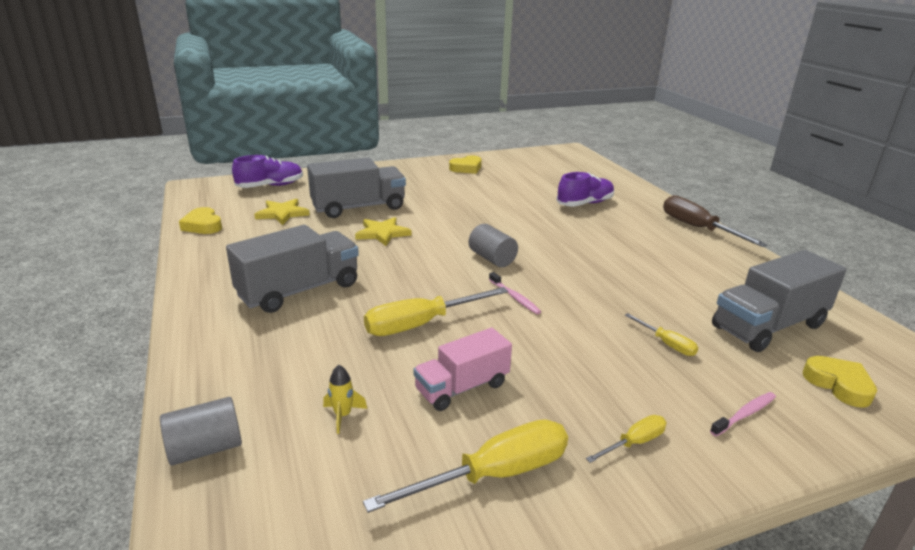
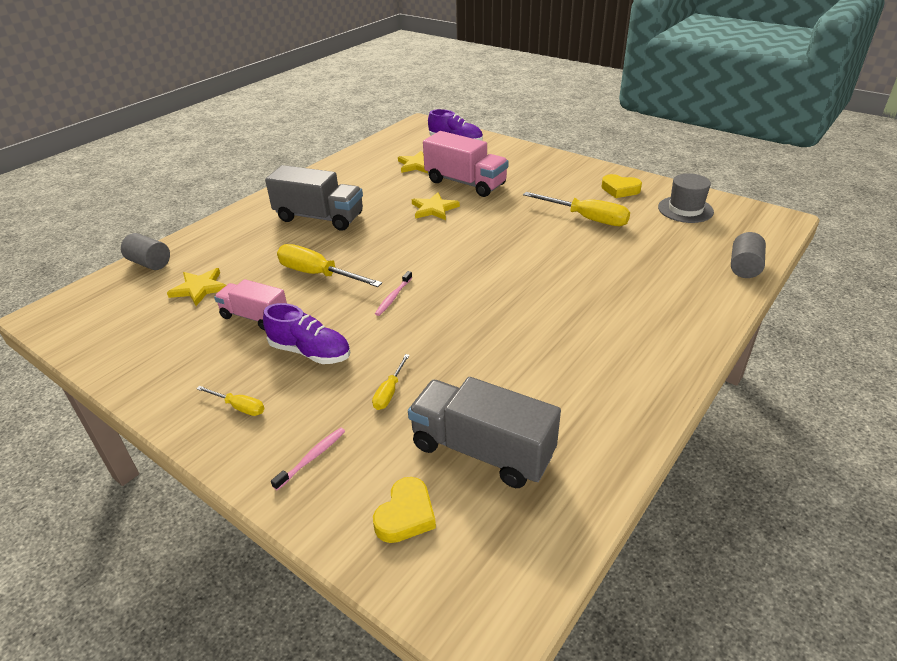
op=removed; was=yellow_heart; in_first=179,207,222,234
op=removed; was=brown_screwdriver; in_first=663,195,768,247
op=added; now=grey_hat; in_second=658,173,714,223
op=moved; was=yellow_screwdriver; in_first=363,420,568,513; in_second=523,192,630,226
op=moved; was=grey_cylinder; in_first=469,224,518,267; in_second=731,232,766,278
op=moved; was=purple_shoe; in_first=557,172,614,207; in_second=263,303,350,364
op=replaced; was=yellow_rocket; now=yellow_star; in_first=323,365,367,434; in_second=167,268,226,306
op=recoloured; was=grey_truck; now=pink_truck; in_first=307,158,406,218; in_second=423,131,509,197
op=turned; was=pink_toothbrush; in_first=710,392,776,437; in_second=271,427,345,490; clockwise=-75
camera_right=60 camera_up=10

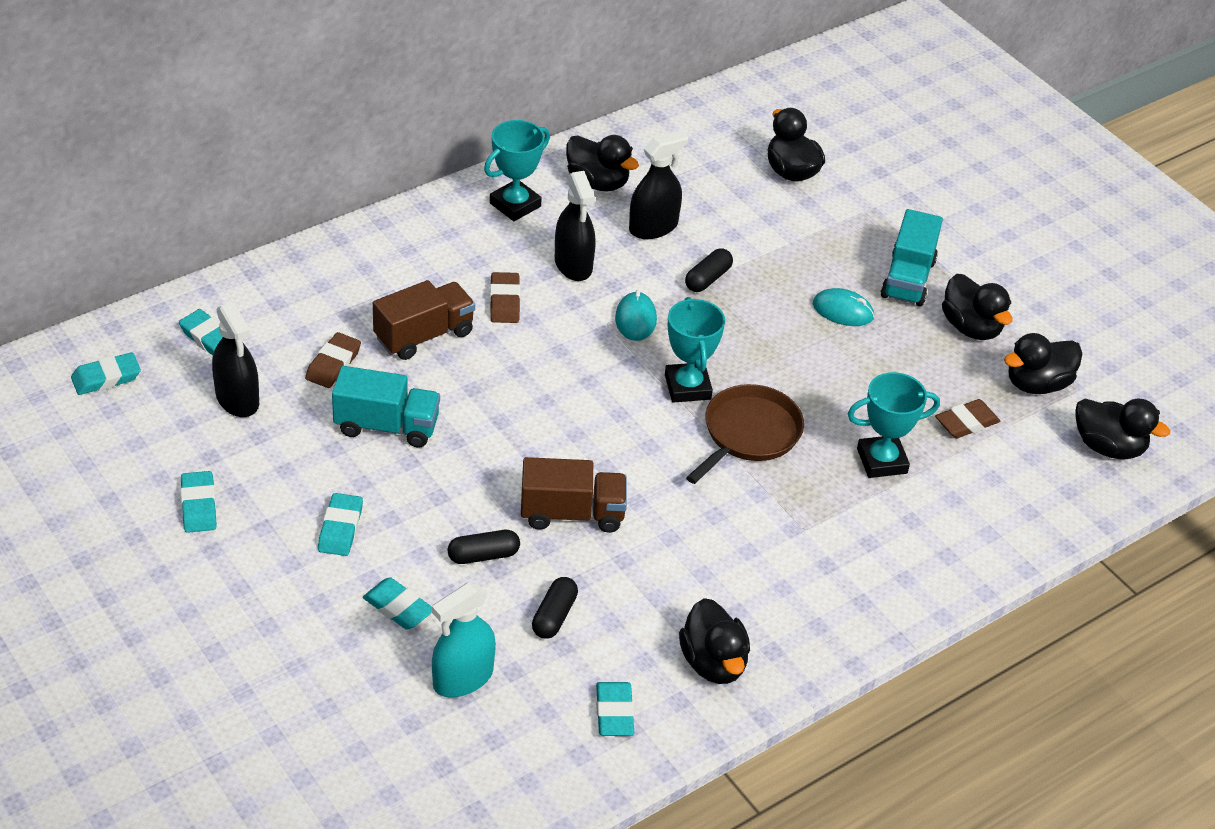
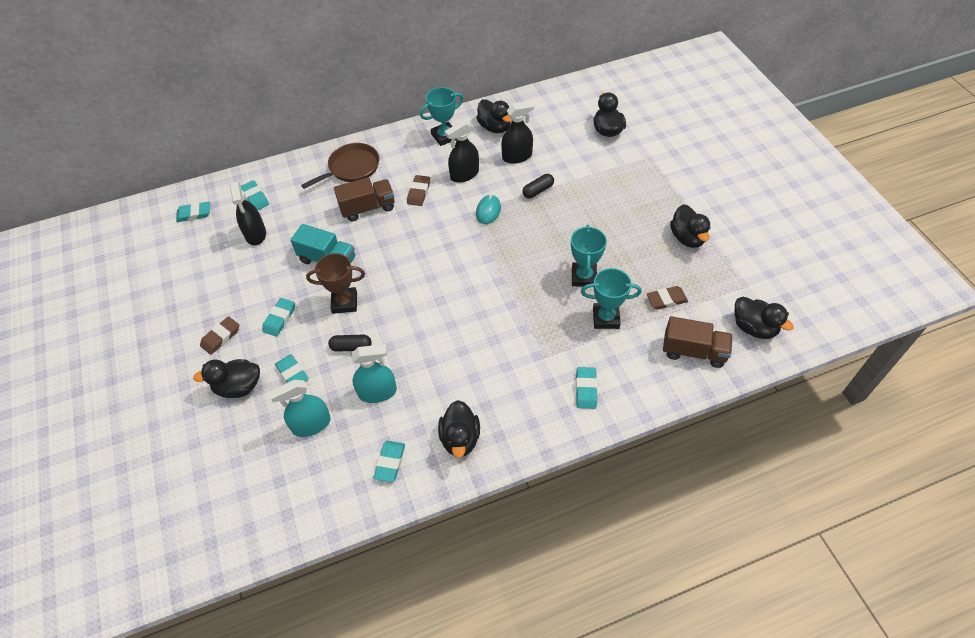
op=removed; was=turquoise_mouse; in_first=813,288,874,326
op=removed; was=turquoise_truck; in_first=881,209,943,307
op=added; now=brown_trophy; in_second=306,253,365,314
op=moved; was=turquoise_eraser; in_first=180,471,217,533; in_second=576,367,597,409
op=moved; was=brown_eraser; in_first=305,332,361,388; in_second=200,316,239,355
op=moved; was=brown_truck; in_first=521,457,627,533; in_second=663,316,733,368
op=moved; was=turquoise_trophy; in_first=665,297,725,403; in_second=571,225,607,287
op=moved; was=brown_pan; in_first=686,384,804,484; in_second=301,143,379,189
op=moved; was=black_duck; in_first=1004,333,1082,394; in_second=193,359,260,398
op=replaced; was=black_capsule; now=turquoise_spray_bottle; in_first=532,577,578,639; in_second=352,344,397,403
op=turned; was=black_spray_bottle; in_first=555,171,596,281; in_second=445,121,479,183; clockwise=60
camera_right=20 camera_up=10

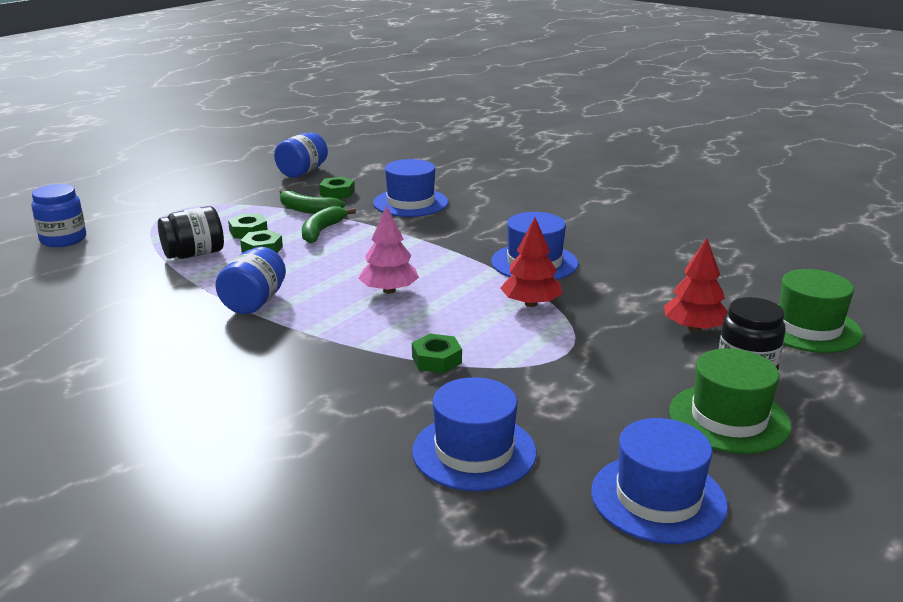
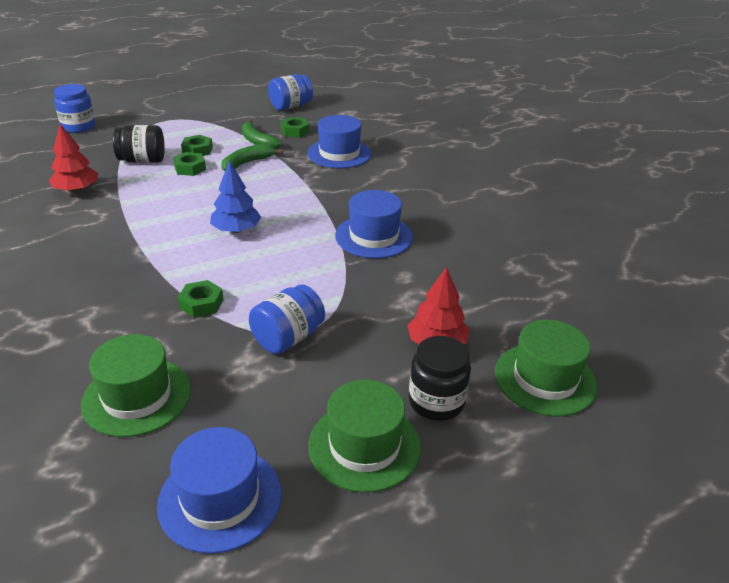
op=moved; was=blue_jar; in_first=215,247,286,314; in_second=249,284,325,354
op=moved; was=red_tree; in_first=500,217,562,307; in_second=49,124,98,193
op=recoloured; was=pink_tree; now=blue_tree; in_first=358,205,419,294; in_second=210,161,261,233
op=recoloured; was=blue_hat; now=green_hat; in_first=412,377,537,491; in_second=81,334,191,437
camera_right=25 camera_up=10

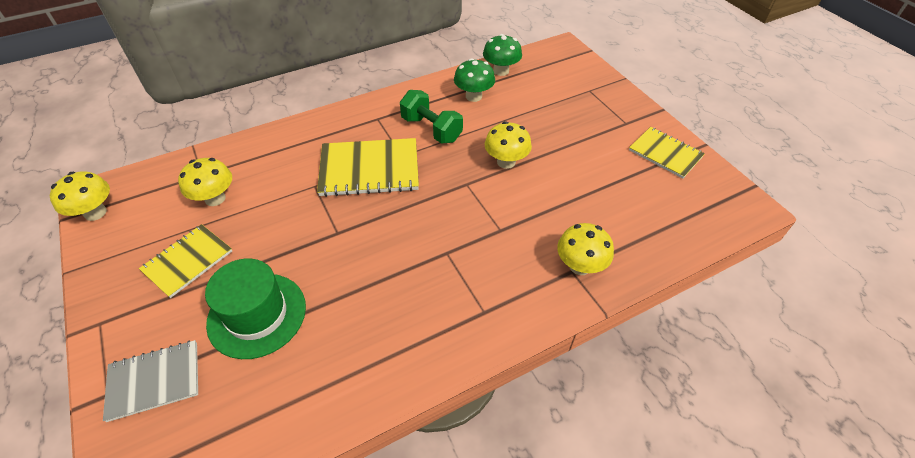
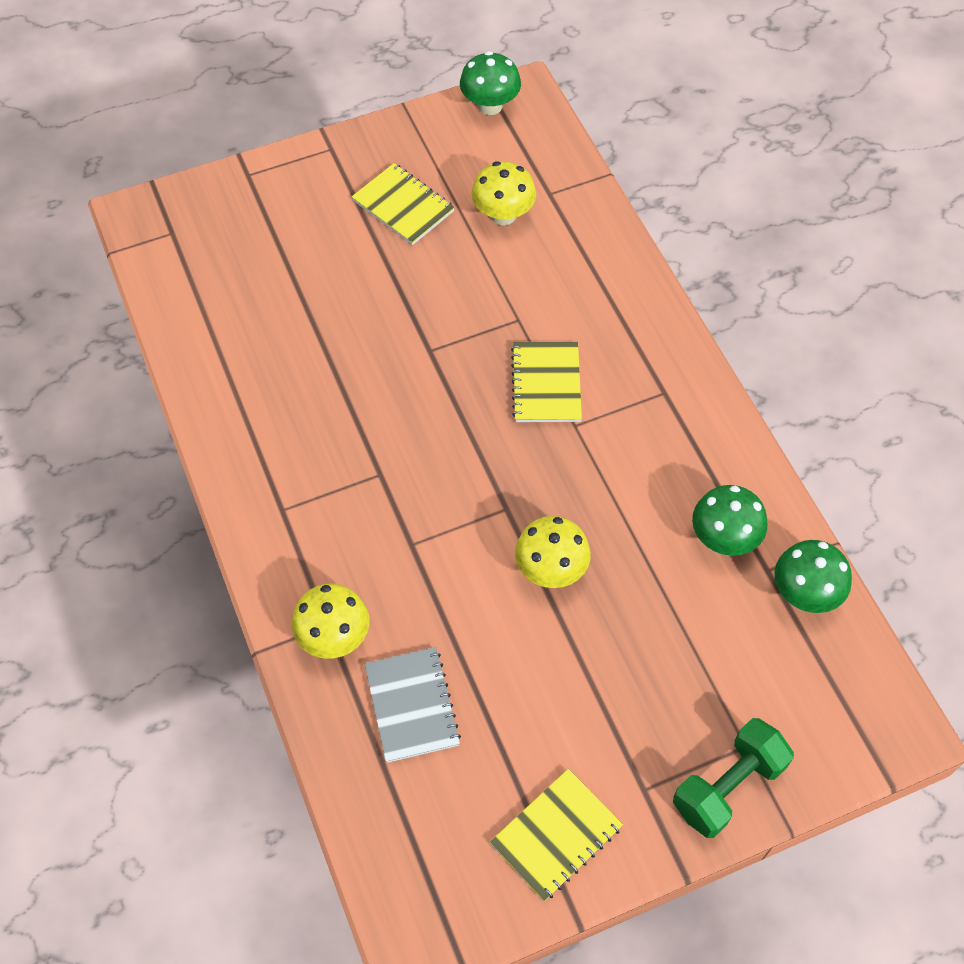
op=removed; was=green_hat; in_first=205,259,306,359
op=moved; was=grey_notebook; in_first=103,340,198,422; in_second=364,647,461,763
op=moved; was=green_dumbbell; in_first=400,90,463,143; in_second=673,718,794,838
op=recoloured; was=yellow_mushroom; now=green_mushroom; in_first=50,171,110,221; in_second=460,51,521,115
op=resized; was=yellow_notebook; in_first=317,138,419,197; in_second=511,342,582,422; ratio=0.64
camera_right=95 camera_up=10

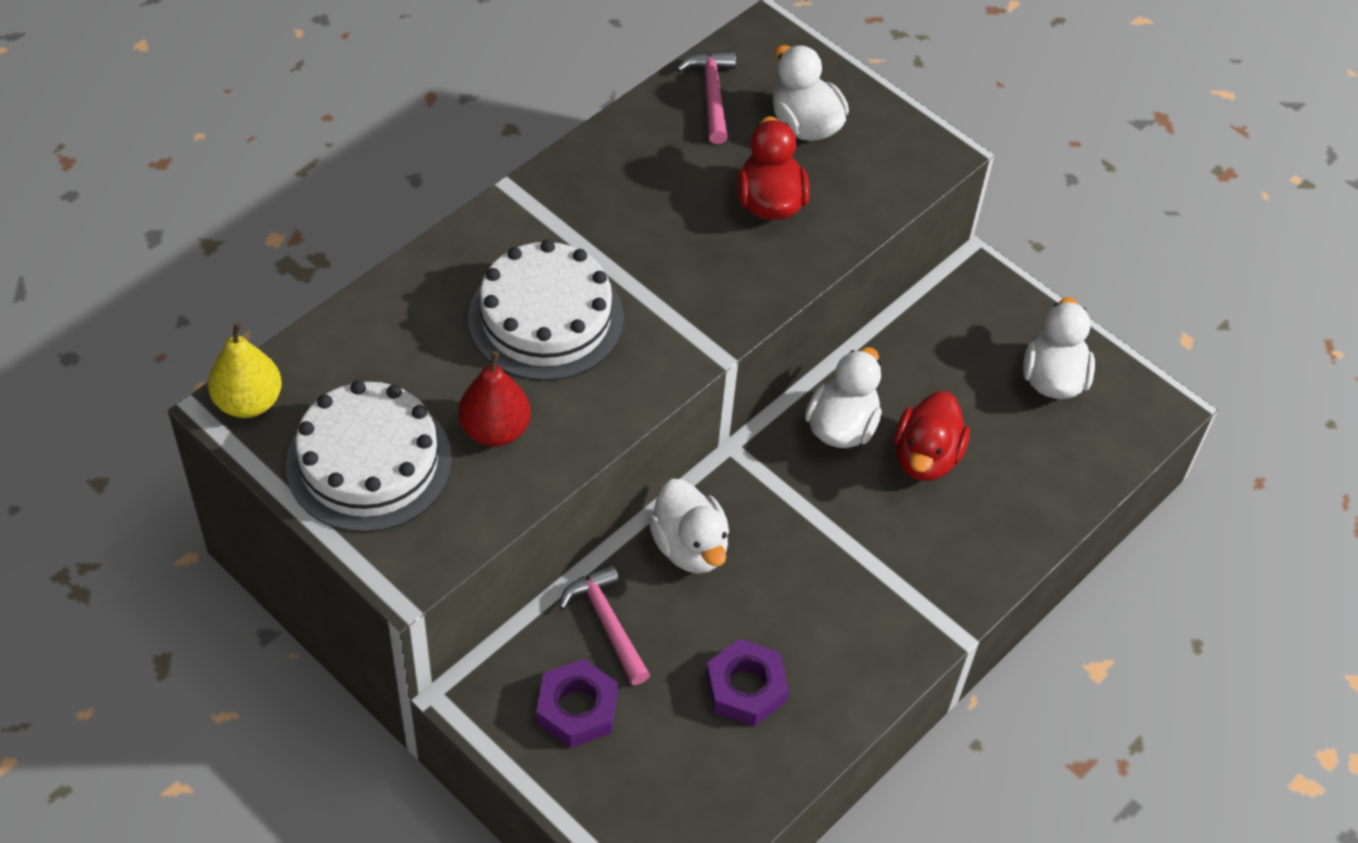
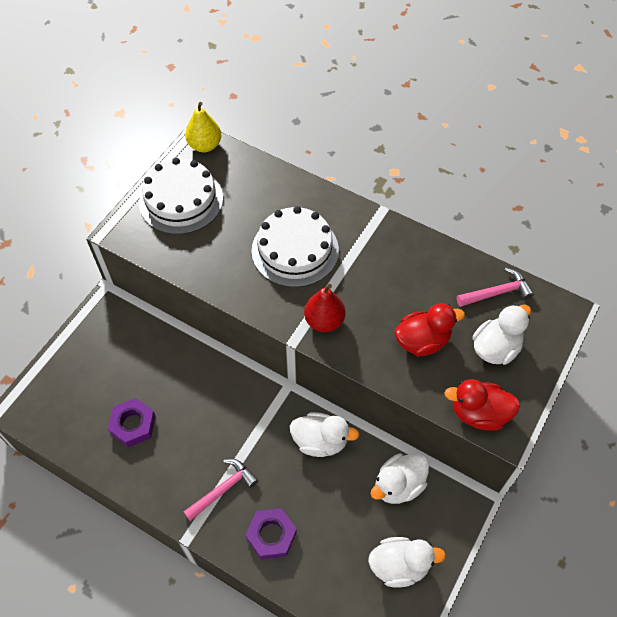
op=moved; was=red_pear; in_first=458,351,531,447; in_second=304,284,345,332
op=moved; was=purple_nut; in_first=536,659,618,748; in_second=246,508,297,559
op=moved; was=pink_hammer; in_first=559,564,650,685; in_second=183,459,258,521
op=moved; was=white_duck; in_first=649,479,729,574; in_second=370,453,429,504
op=moved; was=red_duck; in_first=894,391,970,481; in_second=444,379,520,431
camera_right=80 camera_up=5

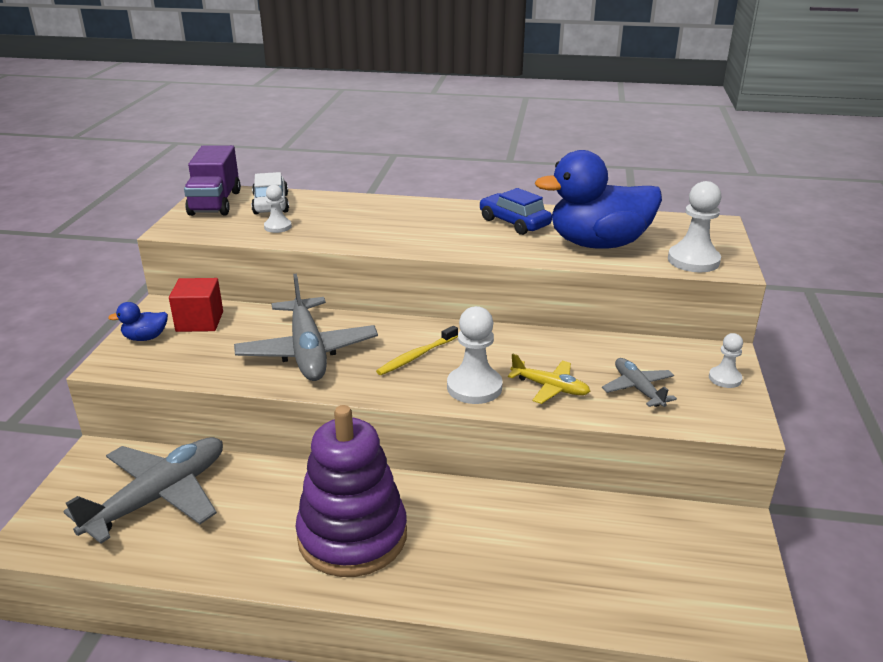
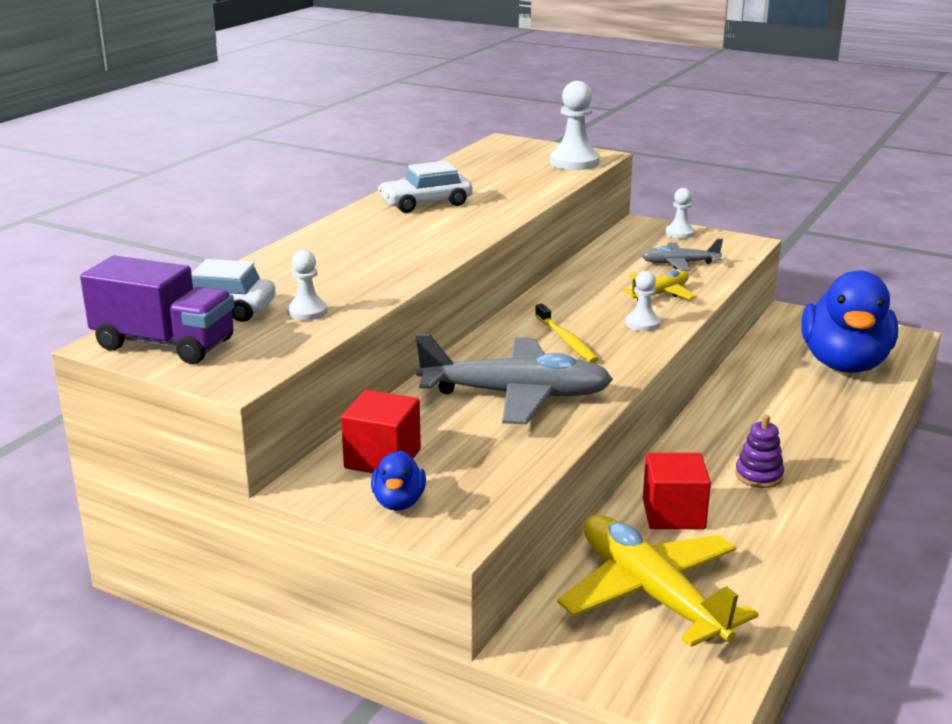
op=added; now=red_cube; in_second=643,453,711,529
op=moved; was=blue_duck; in_first=535,150,662,249; in_second=801,270,898,373
op=recoloured; was=grey_plane; now=yellow_plane; in_first=63,437,223,544; in_second=557,515,759,647
op=recoloured; was=blue_car; now=white_car; in_first=479,188,552,235; in_second=378,161,472,213
op=resized; was=purple_stacking_toy; in_first=296,405,407,577; in_second=735,415,784,488; ratio=0.4
op=resized; was=white_pawn; in_first=447,306,503,404; in_second=626,271,660,331; ratio=0.58
camera_right=-70 camera_up=-5

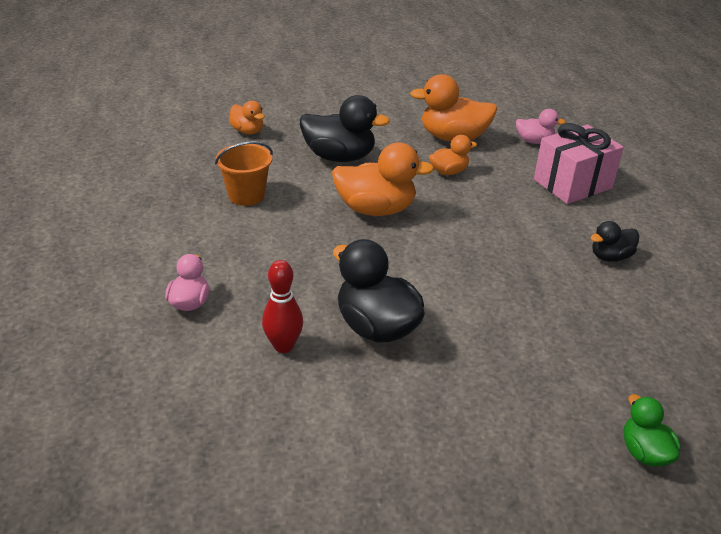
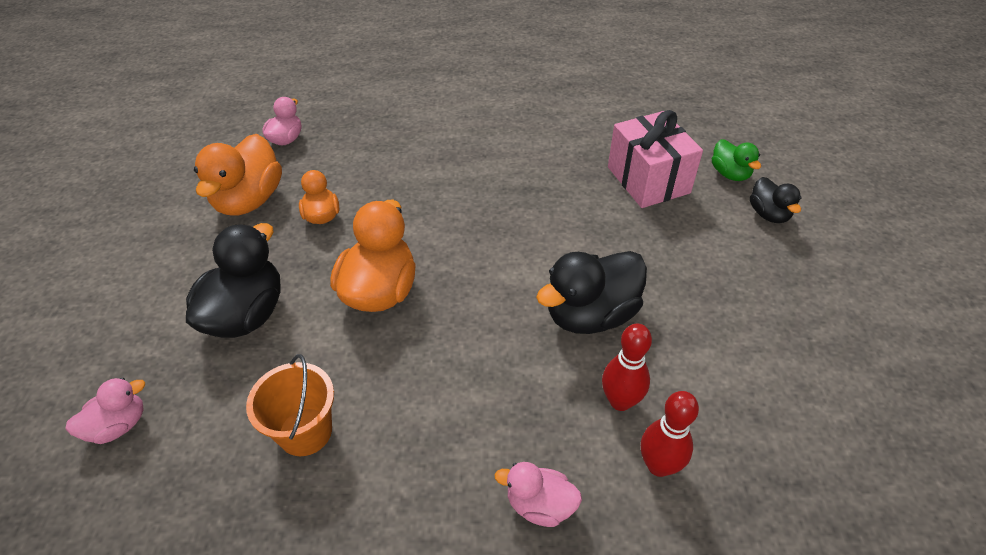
op=added; now=red_bowling_pin; in_second=641,391,699,477
op=moved; was=pink_gift; in_first=534,123,624,204; in_second=608,110,703,208
op=moved; was=black_duck; in_first=590,221,639,262; in_second=750,177,801,223
op=recoloured; was=orange_duck; now=pink_duck; in_first=229,101,265,134; in_second=66,377,145,444
op=turned; was=green_duck; in_first=624,394,681,467; in_second=712,139,761,181; clockwise=-105
camera_right=-80 camera_up=10

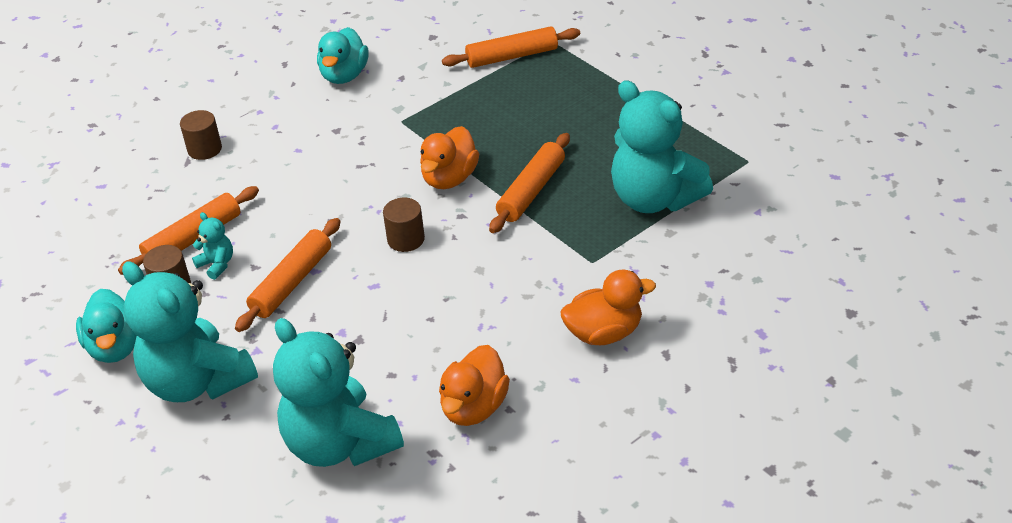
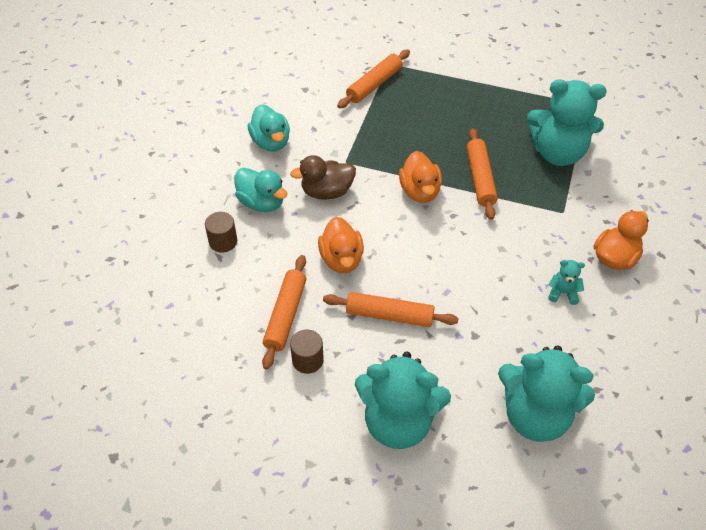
op=removed; was=brown_cylinder; in_first=383,198,425,252
op=added; now=brown_duck; in_second=290,155,356,200
op=moved; was=turquoise_duck; in_first=76,289,137,363; in_second=235,168,288,212
op=moved; was=turquoise_teddy_bear; in_first=192,212,233,280; in_second=548,260,585,305
op=moved; was=orange_duck; in_first=439,345,510,426; in_second=318,217,364,273
op=turned; was=orange_rolling_pin; in_first=235,218,341,332; in_second=323,292,459,327; clockwise=-75
camera_right=-35 camera_up=10

